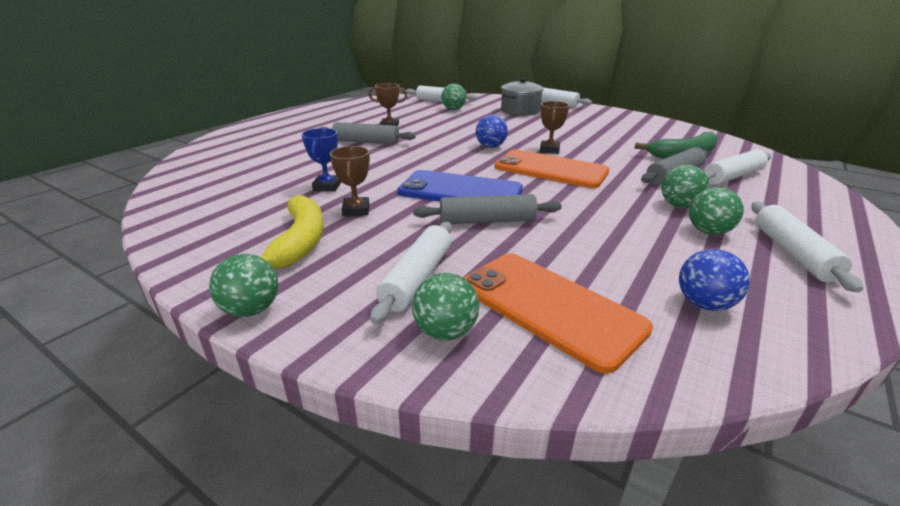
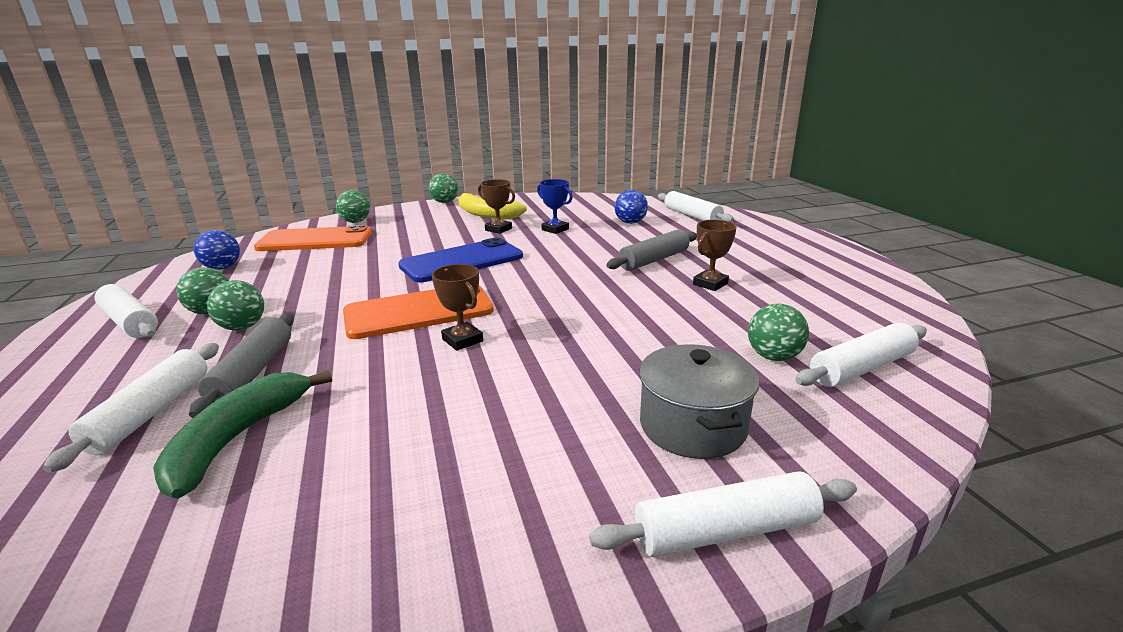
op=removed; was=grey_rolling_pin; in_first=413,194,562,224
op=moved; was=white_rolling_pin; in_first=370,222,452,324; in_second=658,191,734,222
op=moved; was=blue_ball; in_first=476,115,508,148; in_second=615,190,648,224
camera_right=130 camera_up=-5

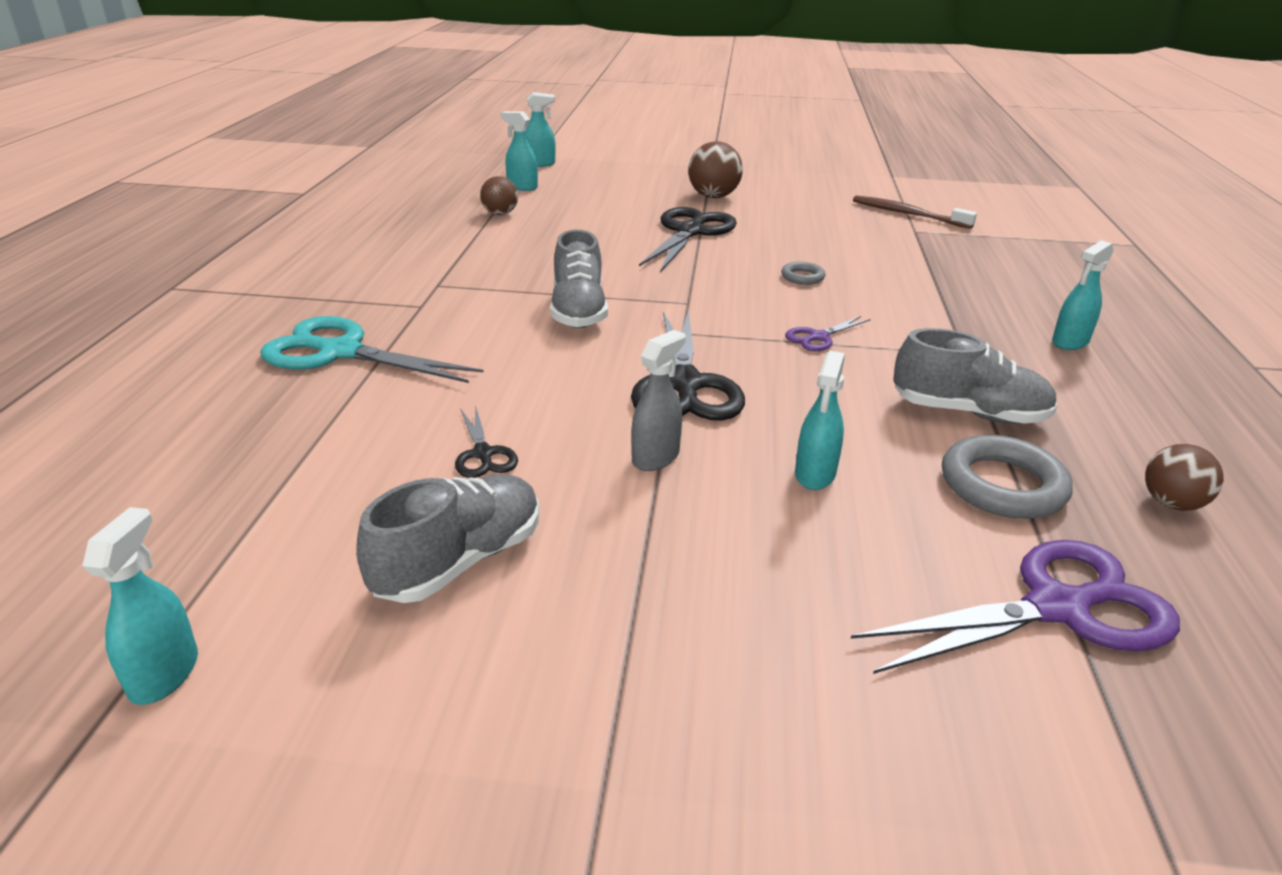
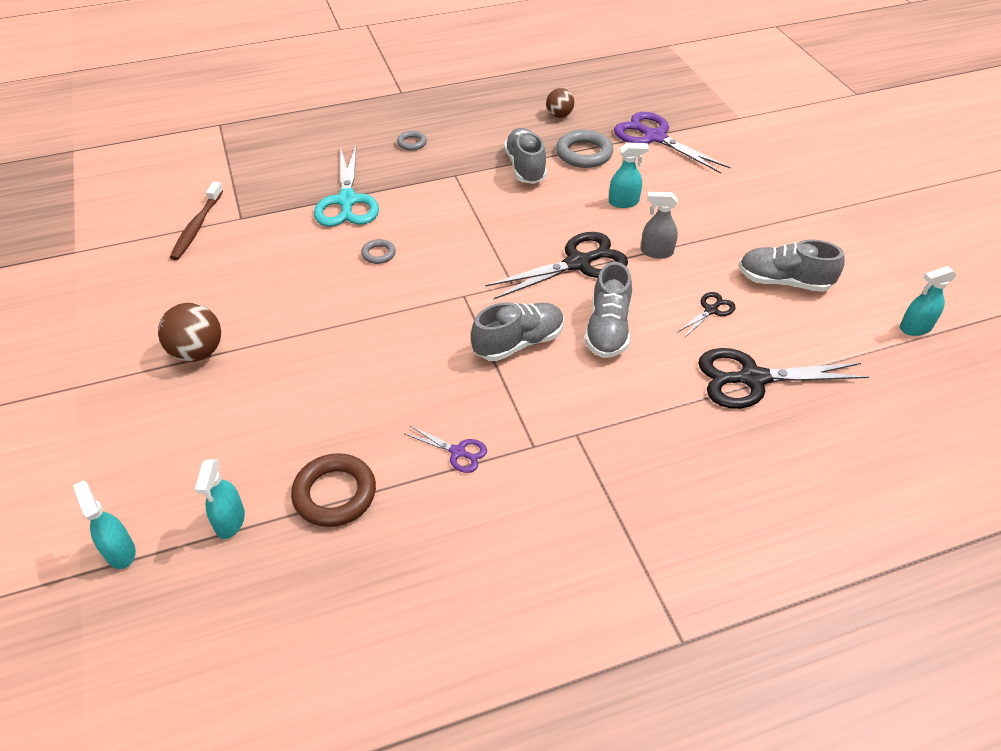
op=added; now=grey_shoe; in_second=585,262,632,358
op=moved; was=turquoise_scissors; in_first=260,316,484,383; in_second=314,146,379,227
op=moved; was=black_scissors; in_first=639,207,737,272; in_second=698,348,869,409
op=moved; was=purple_scissors; in_first=785,316,871,351; in_second=405,426,487,473
op=replaced; was=brown_ball; now=brown_ring; in_first=480,176,518,215; in_second=291,453,376,527
op=replaced; was=turquoise_spray_bottle; now=grey_ring; in_first=1052,240,1114,350; in_second=397,131,427,151
camera_right=-115 camera_up=15

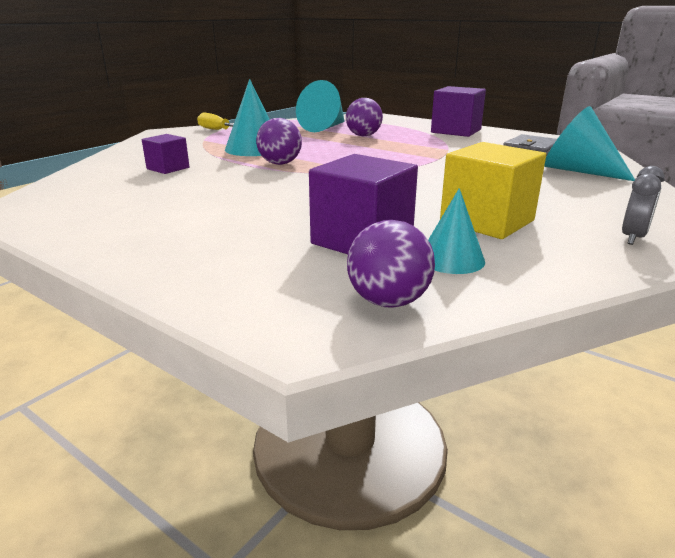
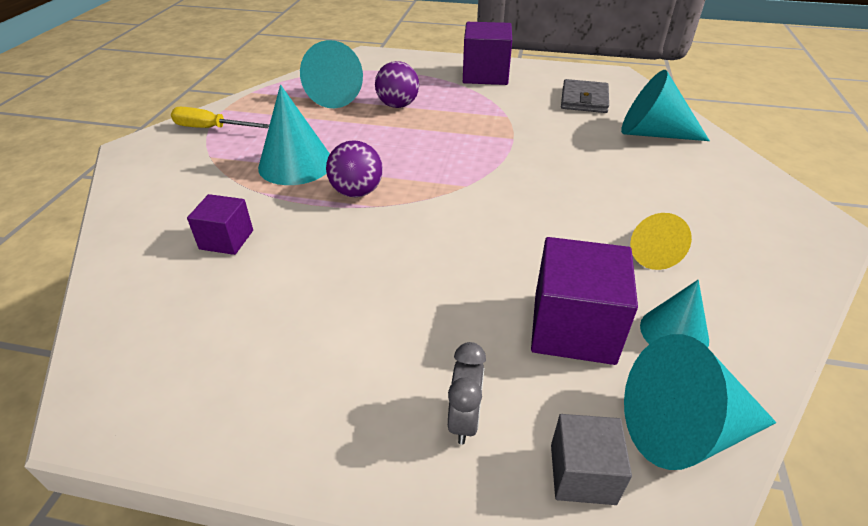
op=added; now=grey_cube; in_second=551,414,632,505
op=moved; was=grey_clock; in_first=622,166,665,245; in_second=448,342,486,444
op=replaced; was=purple_ball; now=turquoise_cone; in_first=347,220,435,307; in_second=624,334,776,470
op=replaced; was=yellow_cube; now=yellow_cone; in_first=440,142,546,239; in_second=630,213,692,270
camera_right=-25 camera_up=15

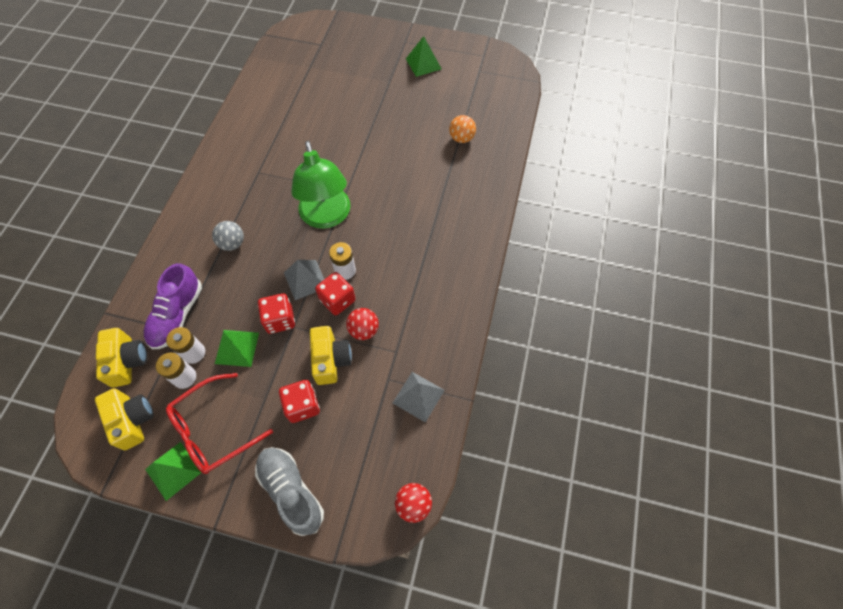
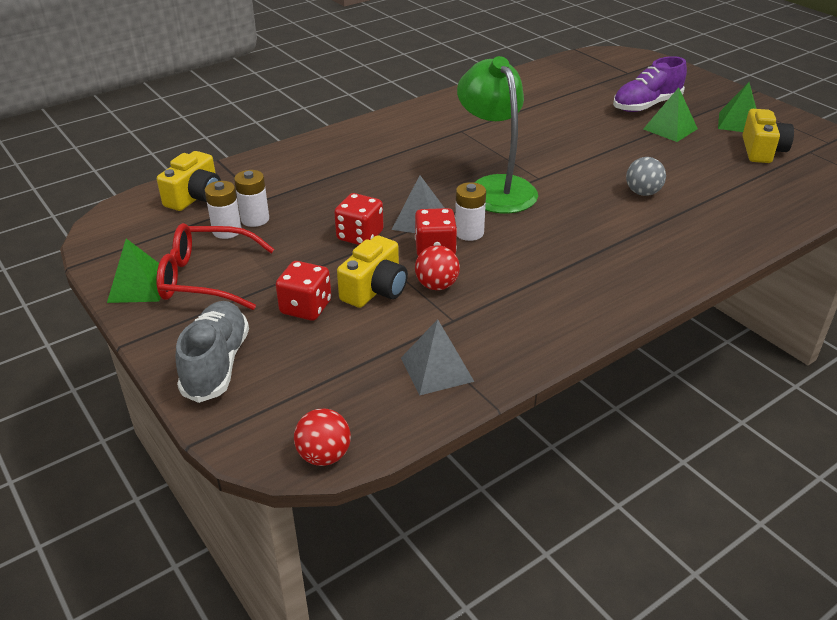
op=removed; was=orange_ball; in_first=449,115,476,143
op=moved; was=yellow_camera; in_first=95,388,154,450; in_second=743,109,794,163
op=moved; was=purple_shoe; in_first=144,263,202,349; in_second=613,56,687,112
op=moved; was=grey_ball; in_first=212,221,244,251; in_second=626,157,666,196
op=moved; was=green_pyramid; in_first=215,330,259,367; in_second=644,87,698,142
op=turned; was=green_lamp; in_first=291,141,350,229; in_second=457,56,538,213; clockwise=135
camera_right=40 camera_up=-25

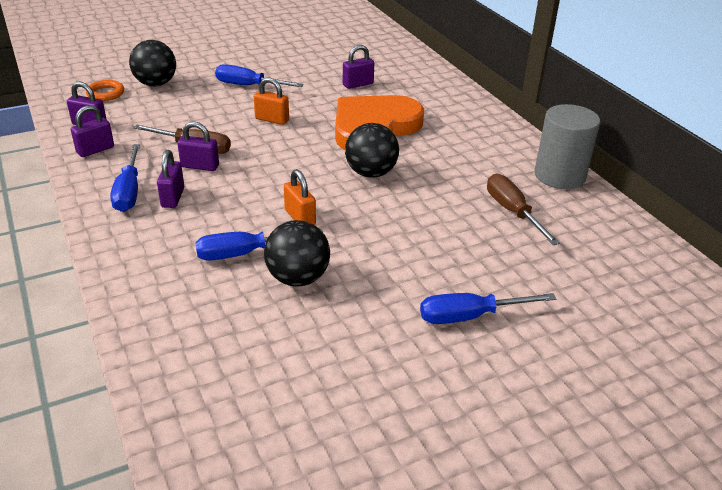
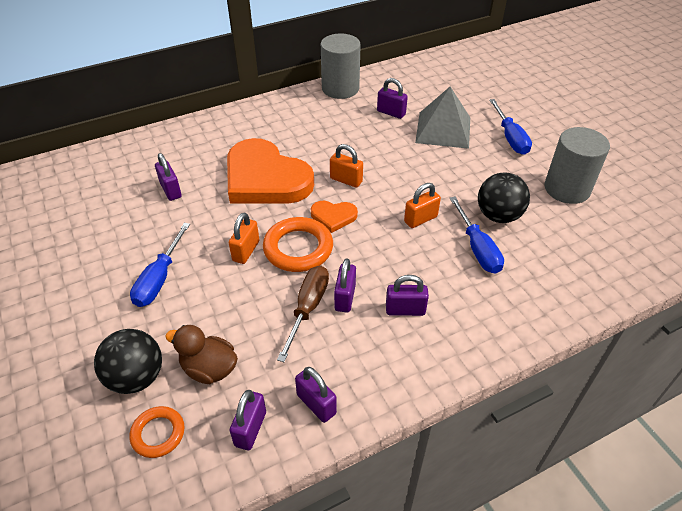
op=removed; was=blue_screwdriver; in_first=110,144,140,212
op=added; now=brown_duck; in_second=165,325,238,384
op=added; now=orange_ring; in_second=263,217,333,272
op=added; now=orange_heart; in_second=311,201,358,233
op=added; now=grey_pyramid; in_second=415,87,470,149
op=added; now=grey_cylinder; in_second=545,127,610,204
op=replaced; was=black_ball; now=orange_padlock; in_first=345,123,399,178; in_second=330,144,363,188
op=replaced; was=brown_screwdriver; now=purple_padlock; in_first=487,174,560,245; in_second=377,78,408,119
camera_right=-90 camera_up=10

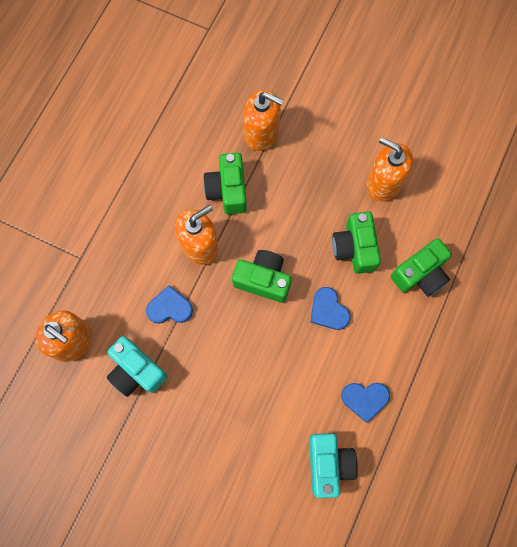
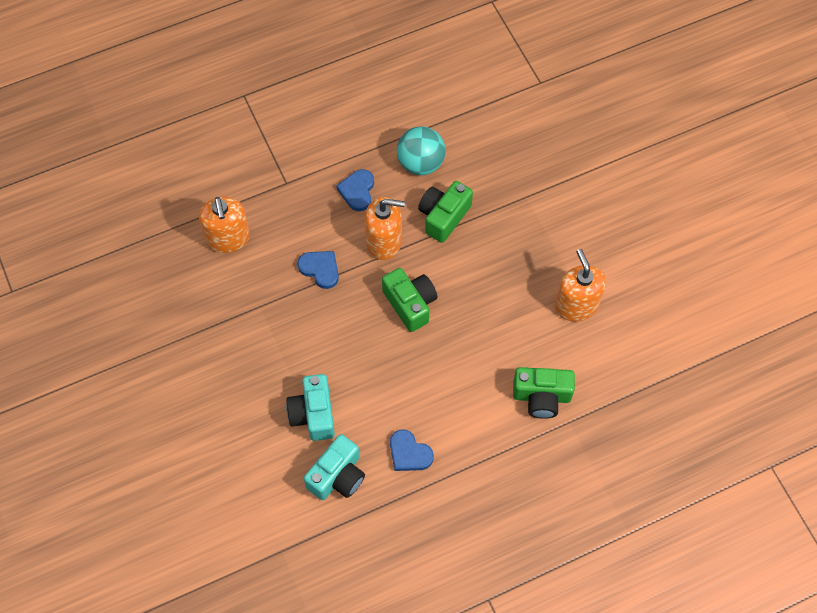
op=removed; was=orange_soap_dispenser; in_first=243,90,283,151
op=removed; was=green_camera; in_first=332,211,381,274
op=added; now=turquoise_ball; in_second=397,126,445,175
op=moved; was=turquoise_camera; in_first=107,336,168,397; in_second=286,374,335,441
op=moved; was=blue_heart; in_first=310,287,351,330; in_second=336,169,374,211
camera_right=40 camera_up=-10

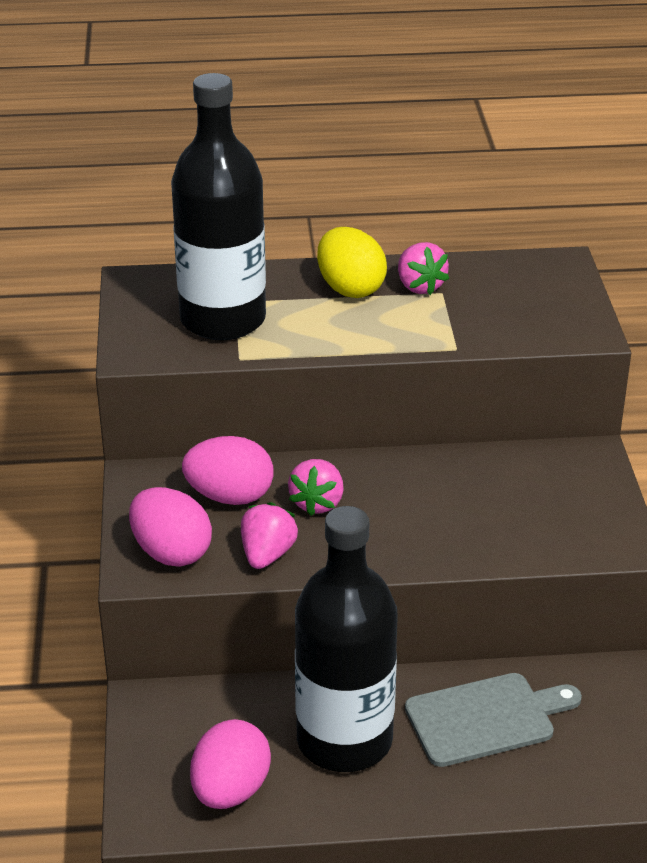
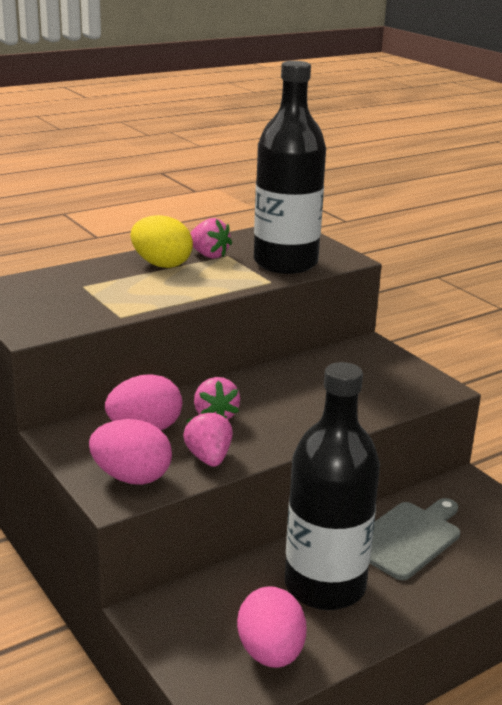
op=moved; was=black_bottle; in_first=171,73,266,340; in_second=254,61,326,274
camera_right=-30 camera_up=-10

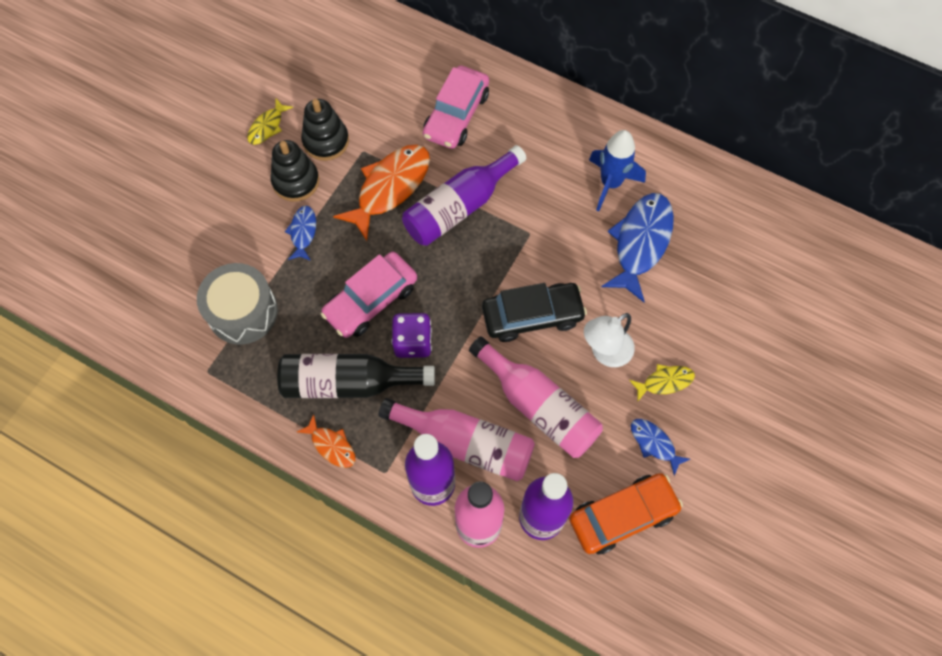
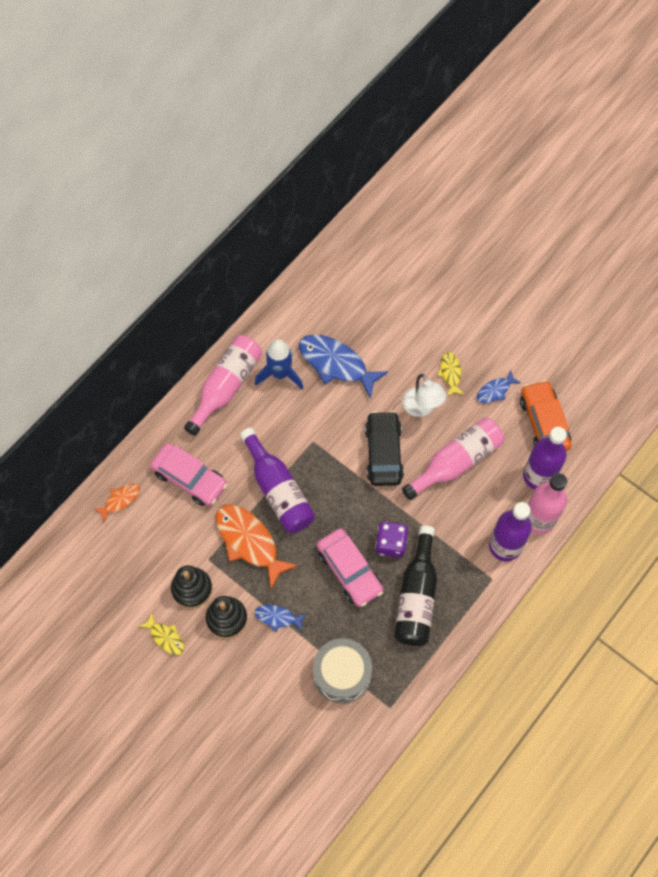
op=moved; was=orange_fish; in_first=297,414,355,468; in_second=94,484,140,522
op=moved; was=pink_bottle; in_first=379,398,535,481; in_second=184,335,263,436
camera_right=-80 camera_up=0

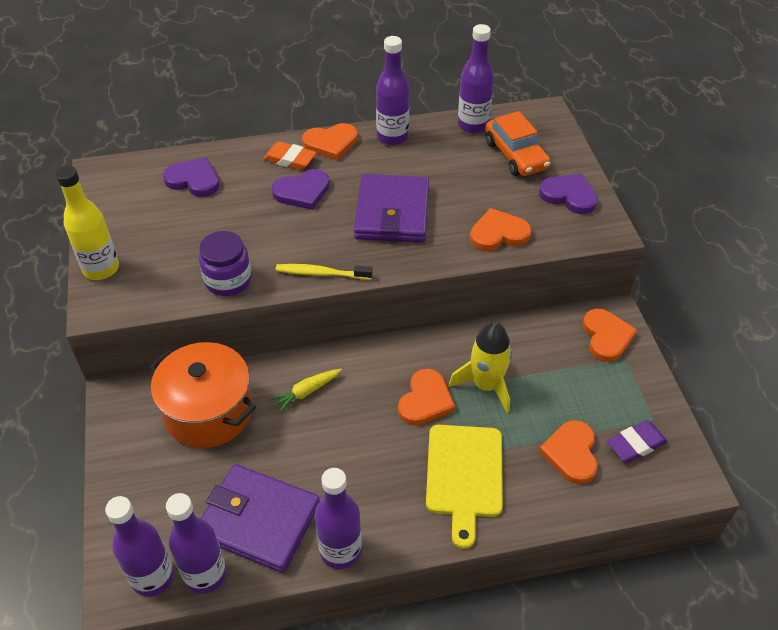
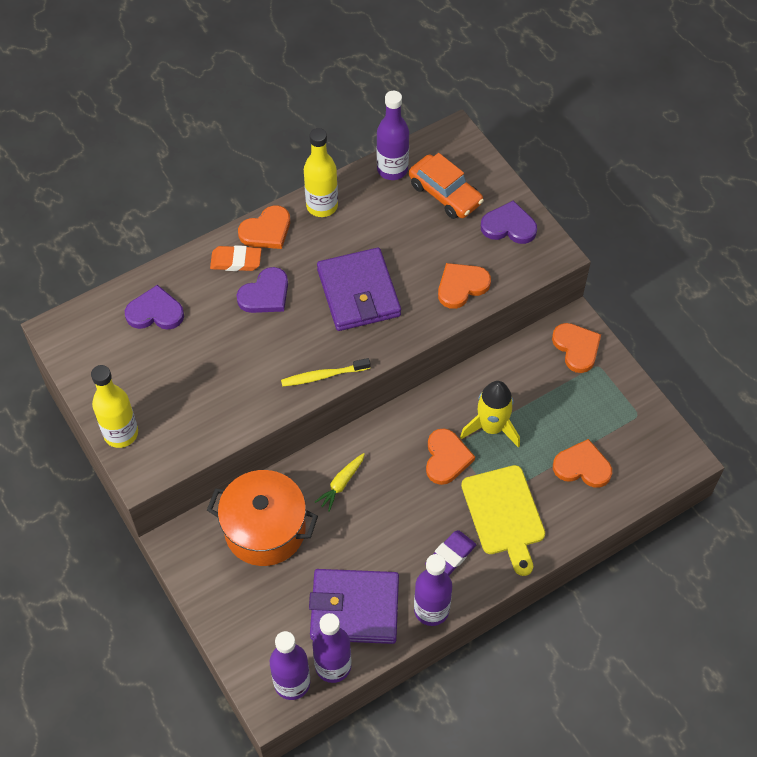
op=removed; was=purple_jar; in_first=198,231,252,296
op=moved; was=purple_eraser; in_first=607,420,668,463; in_second=425,530,476,576
op=recoloured; was=purple_bottle; now=yellow_bottle; in_first=376,36,409,145; in_second=304,128,338,217
op=turned; was=orange_heart; in_first=539,420,598,484; in_second=553,439,612,488; clockwise=120
camera_right=-20 camera_up=10

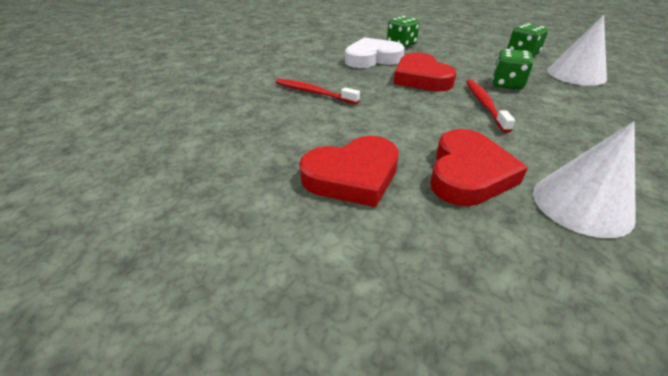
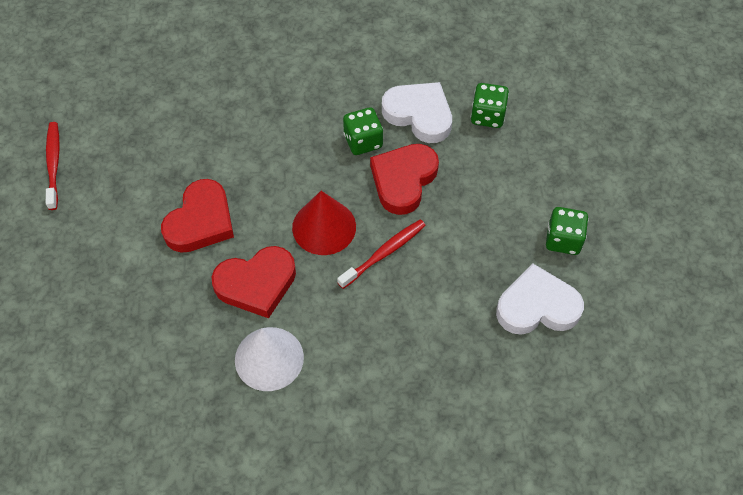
op=added; now=red_cone; in_second=292,191,356,255
op=moved; was=red_toothbrush; in_first=276,79,360,104; in_second=46,122,60,210
op=moved; was=green_dice; in_first=492,49,534,90; in_second=343,107,383,155
op=replaced; was=white_cone; now=white_heart; in_first=547,15,607,86; in_second=496,263,584,335
op=turned; was=red_heart; in_first=299,136,399,207; in_second=161,179,234,253; clockwise=-90
camera_right=50 camera_up=20

